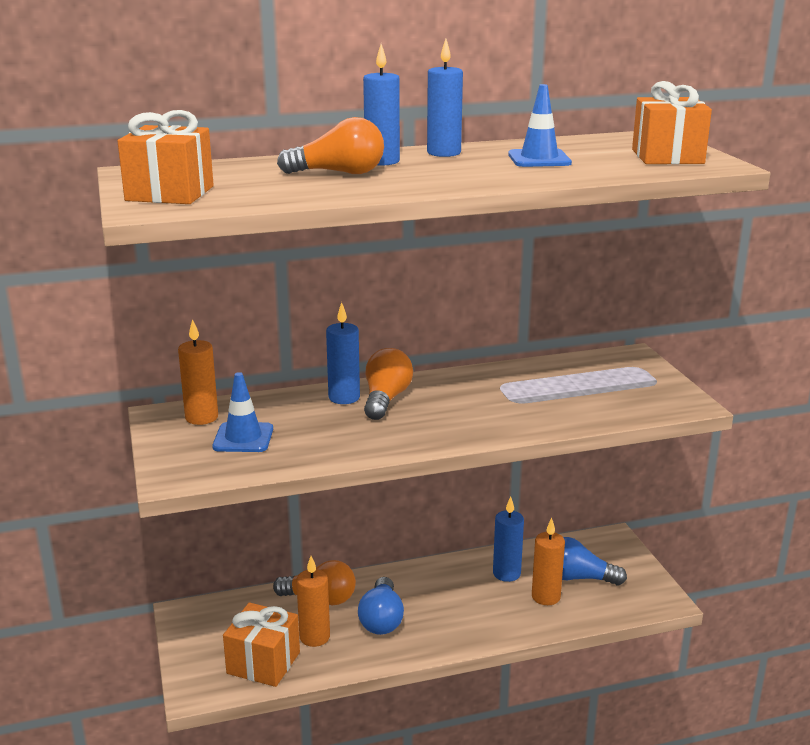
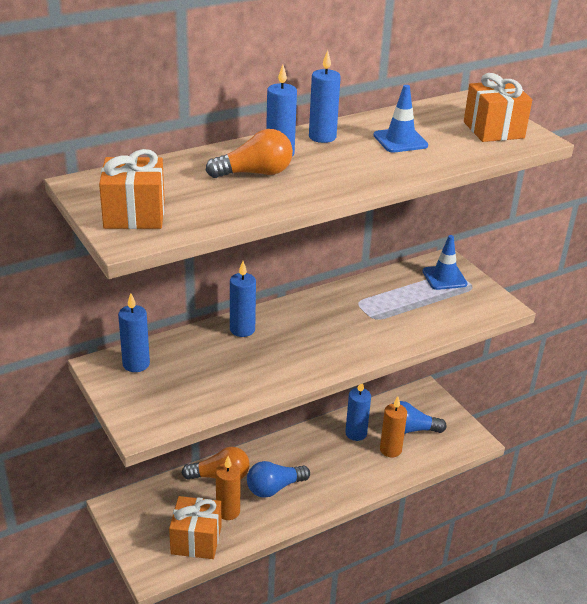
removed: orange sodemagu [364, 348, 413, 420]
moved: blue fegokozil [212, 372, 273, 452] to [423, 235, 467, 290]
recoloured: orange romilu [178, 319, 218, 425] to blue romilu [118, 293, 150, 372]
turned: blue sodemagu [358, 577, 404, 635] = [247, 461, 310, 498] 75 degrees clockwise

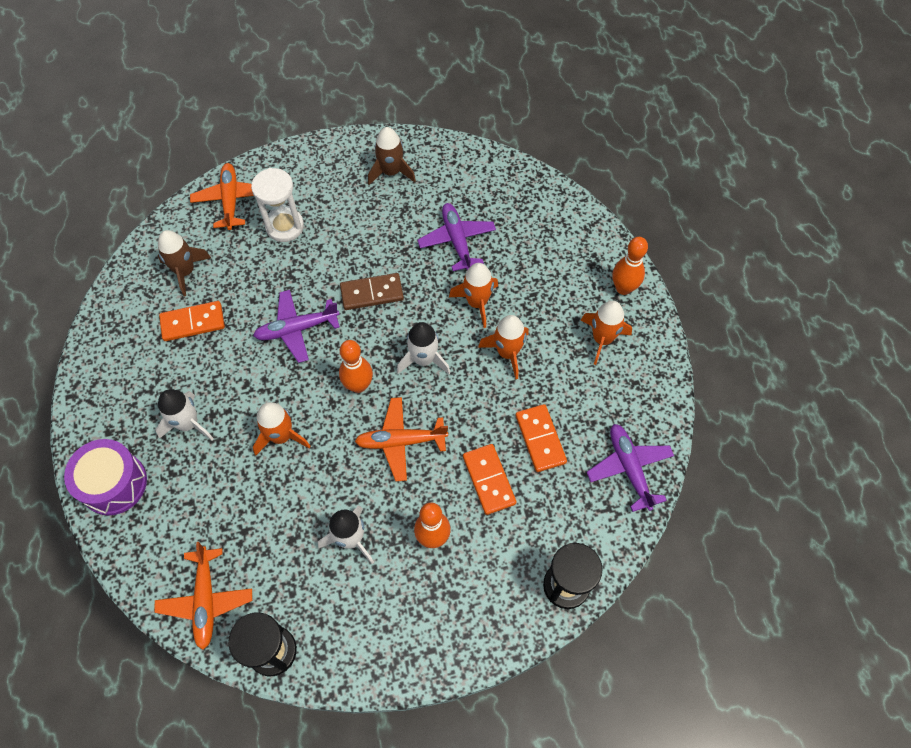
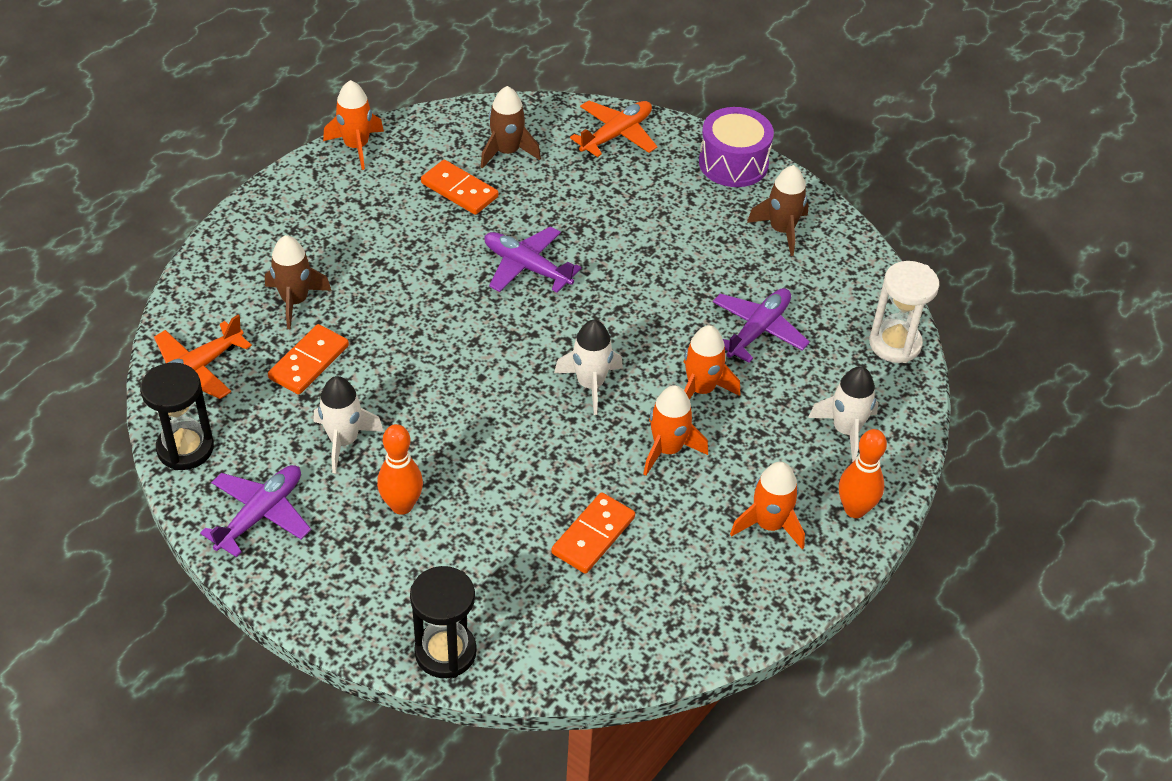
removed: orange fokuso [339, 340, 373, 393]; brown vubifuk [340, 273, 404, 310]; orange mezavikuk [355, 397, 448, 481]
added: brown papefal [265, 235, 332, 329]
moved: purple mezavikuk [587, 424, 674, 512] to [200, 465, 311, 557]; orange vubifuk [463, 444, 517, 515] to [268, 324, 349, 395]; orange papefal [253, 402, 310, 456] to [323, 80, 384, 170]; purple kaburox [64, 439, 147, 515] to [699, 107, 774, 187]; white papefal [156, 389, 214, 440] to [808, 366, 878, 462]; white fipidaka [251, 168, 304, 242] to [869, 261, 939, 363]

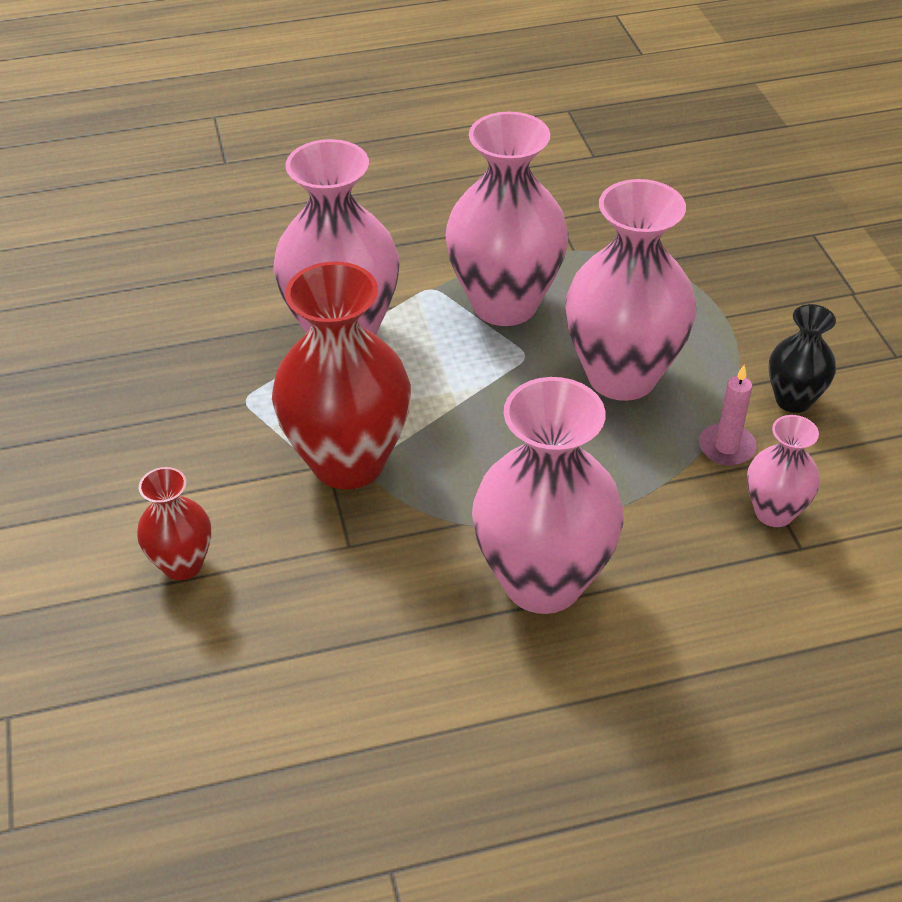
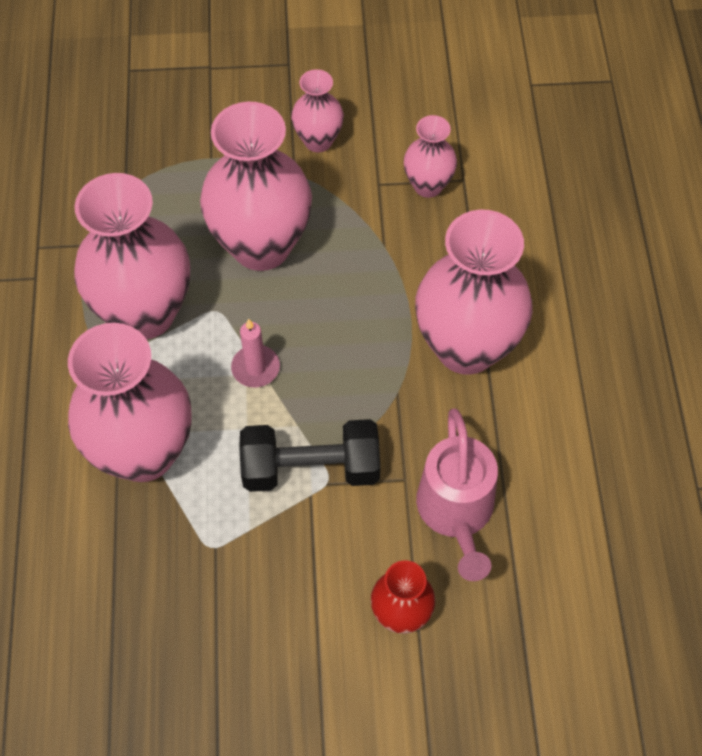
added: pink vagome [416, 408, 498, 581]
moved: pink romilu [699, 365, 757, 466] to [231, 319, 280, 388]
replaced: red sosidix [272, 261, 411, 490] to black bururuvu [239, 419, 380, 492]
recoloured: black sosidix [768, 304, 836, 413] to pink sosidix [291, 69, 344, 152]

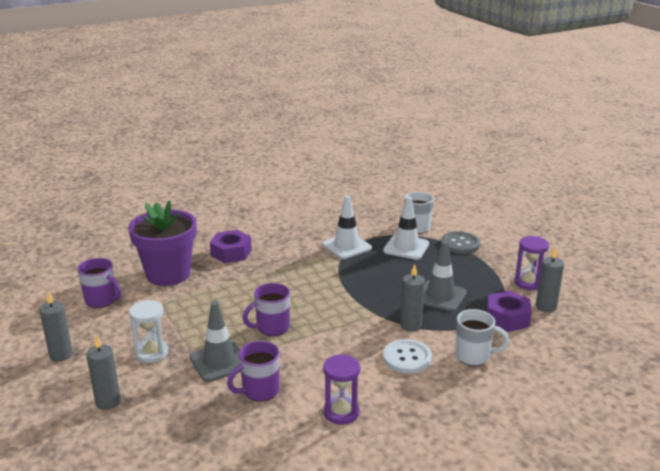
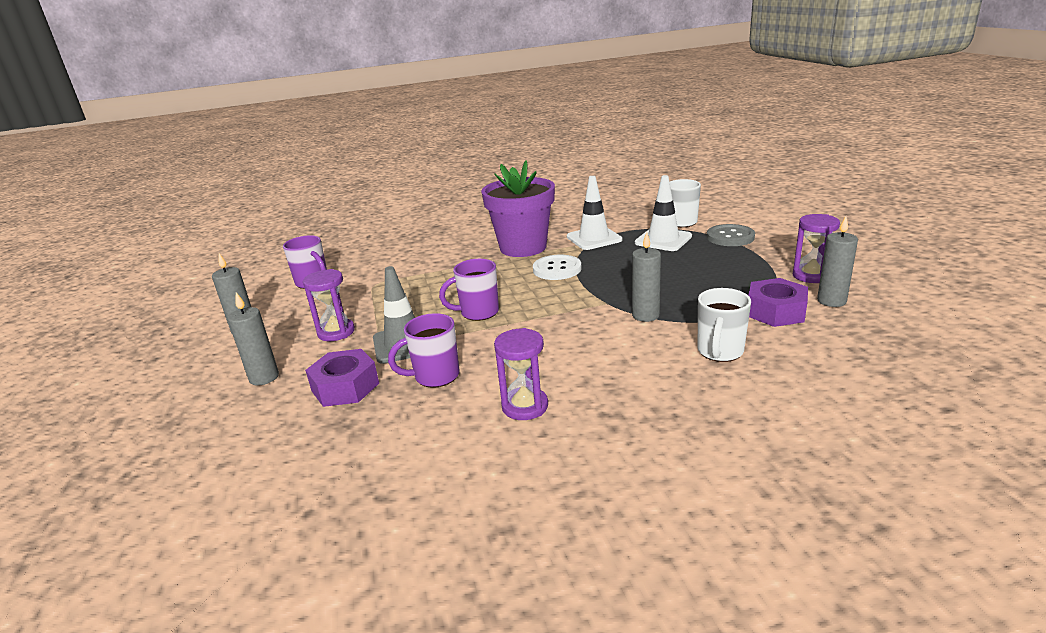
removed: grey fegokozil [423, 241, 467, 312]
moved: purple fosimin [210, 230, 252, 263] to [305, 349, 379, 407]; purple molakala [128, 200, 197, 286] to [481, 160, 555, 257]; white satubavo [383, 339, 432, 374] to [533, 255, 582, 280]
recoloured: white fipidaka [129, 300, 168, 363] to purple fipidaka [303, 269, 355, 341]
turned: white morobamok [455, 309, 509, 366] = [698, 288, 751, 362] 90 degrees clockwise

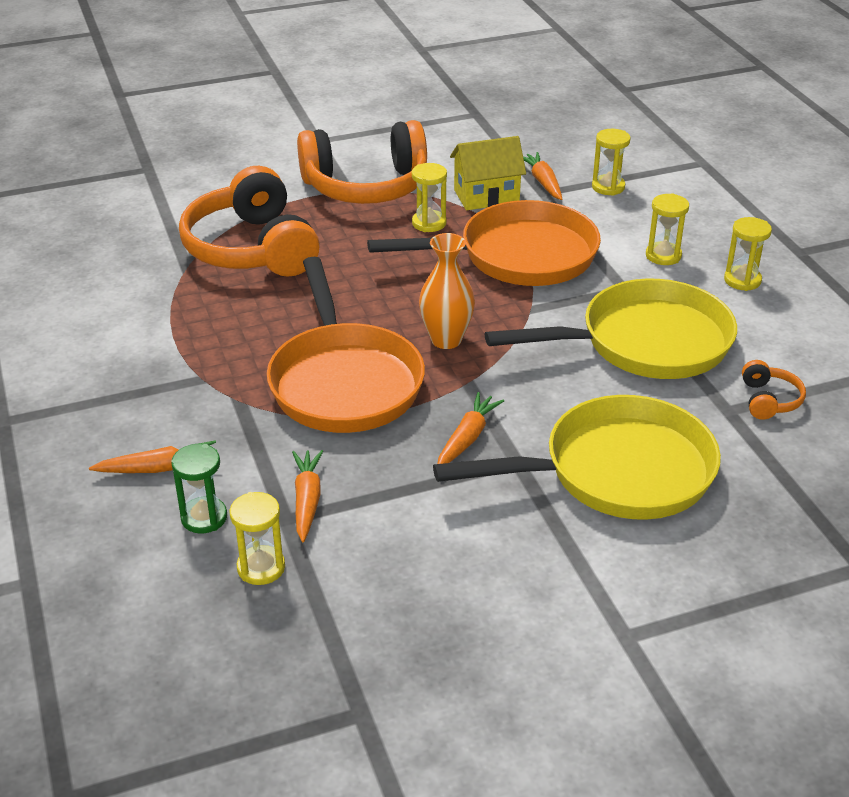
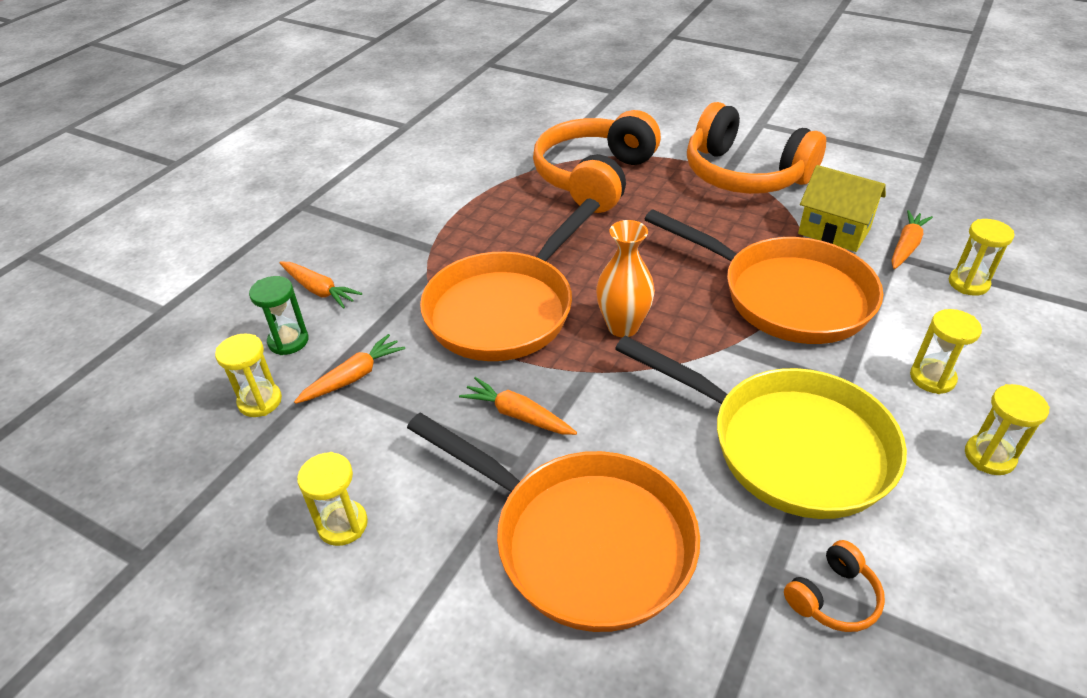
moved: yellow fipidaka [412, 163, 447, 232] to [297, 452, 368, 546]
recoloured: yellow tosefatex [433, 395, 721, 520] to orange tosefatex [407, 412, 700, 632]
turned: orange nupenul [437, 392, 504, 464] = [459, 377, 577, 435] 135 degrees counterclockwise

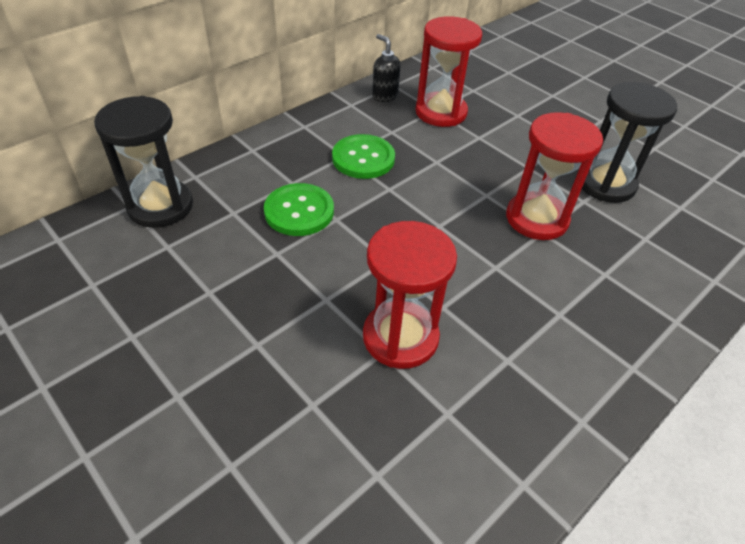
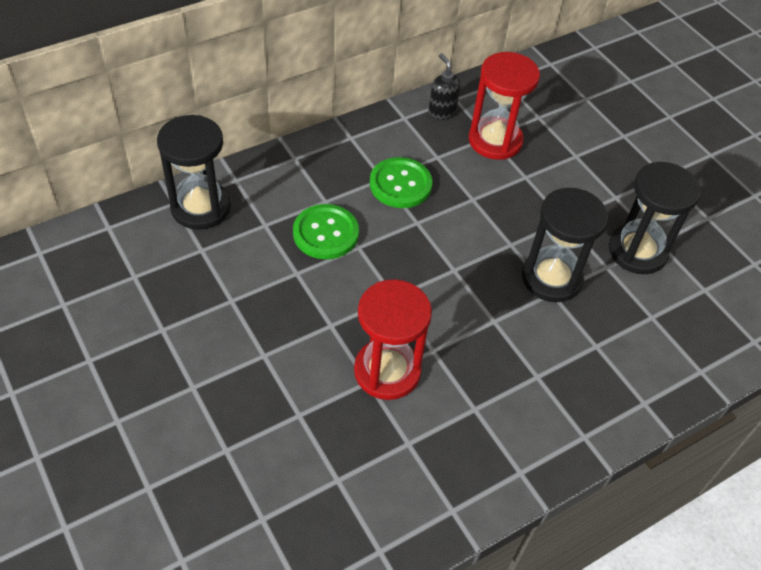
recoloured: red fipidaka [506, 112, 603, 240] to black fipidaka [522, 188, 608, 302]

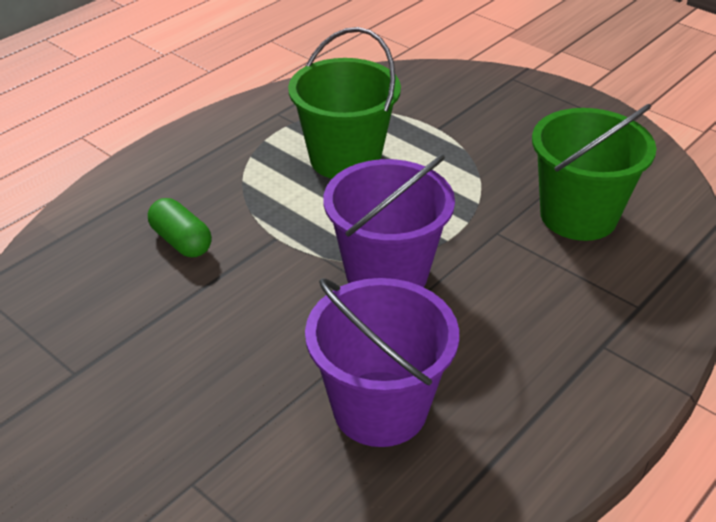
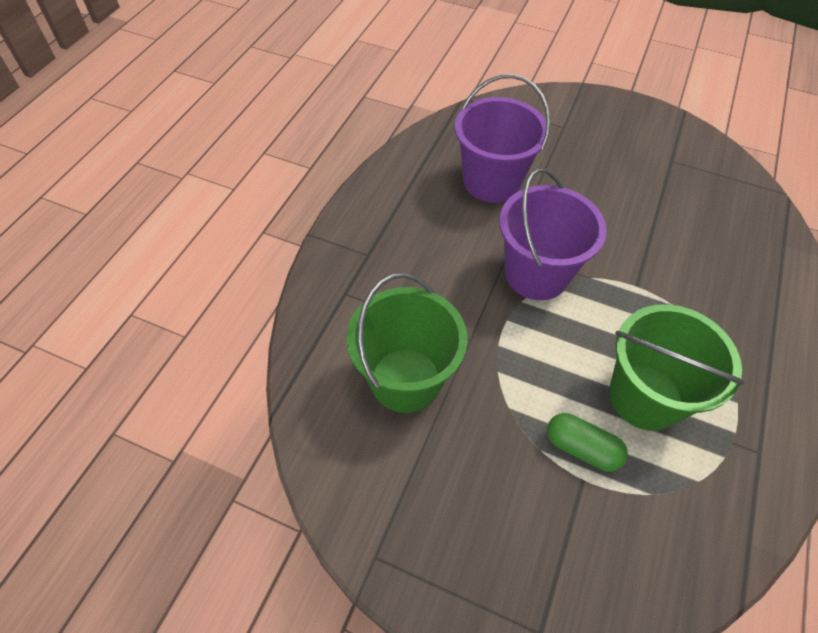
moved: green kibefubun [148, 198, 212, 257] to [547, 413, 628, 472]

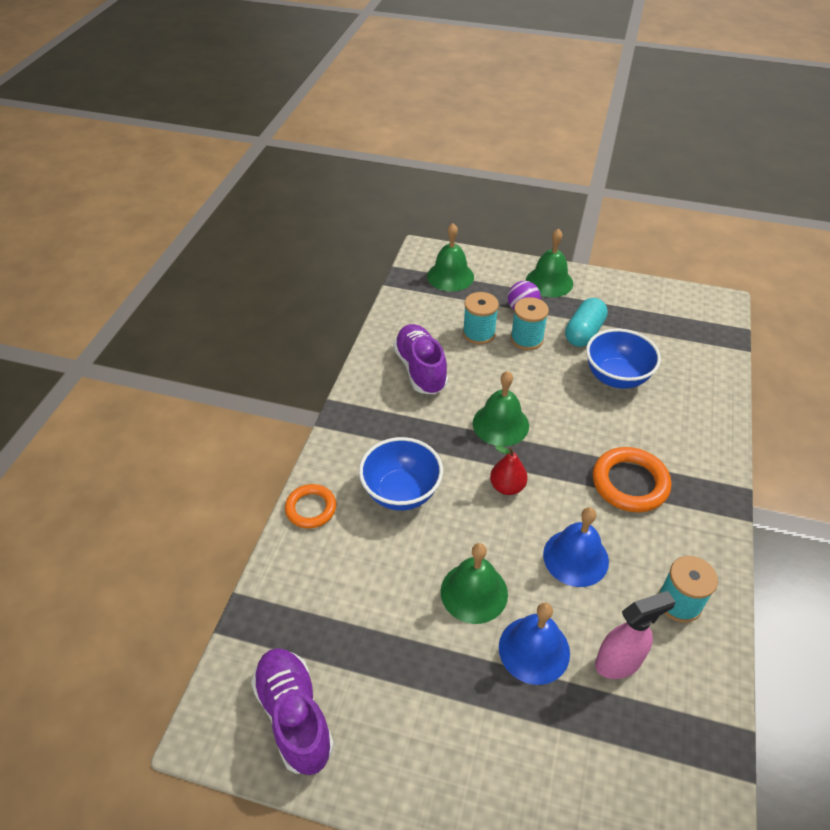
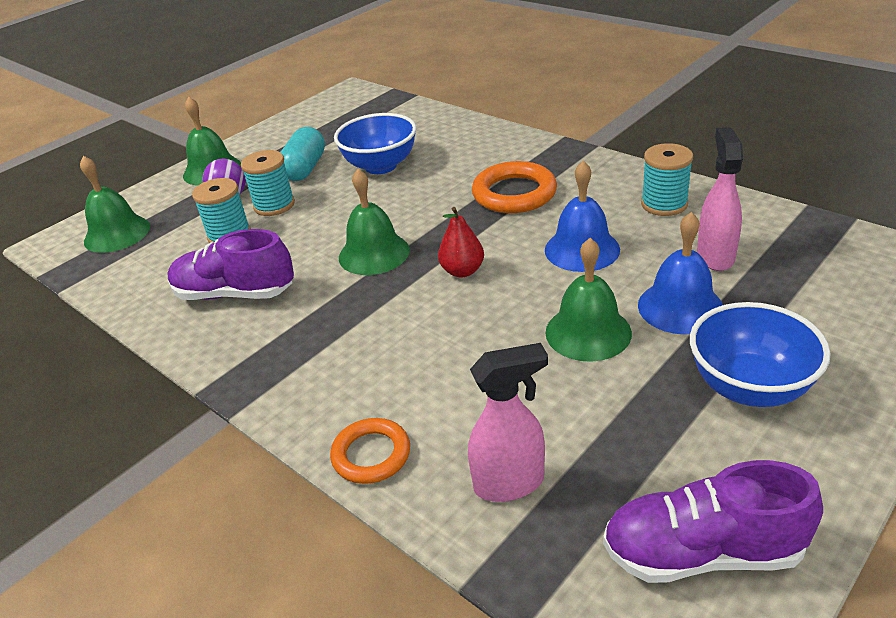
added: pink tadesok [468, 343, 548, 502]
moved: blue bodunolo [359, 437, 443, 511] to [690, 302, 831, 407]
turned: turquoise kibefubun [565, 298, 608, 347] = [281, 127, 325, 181] 45 degrees clockwise

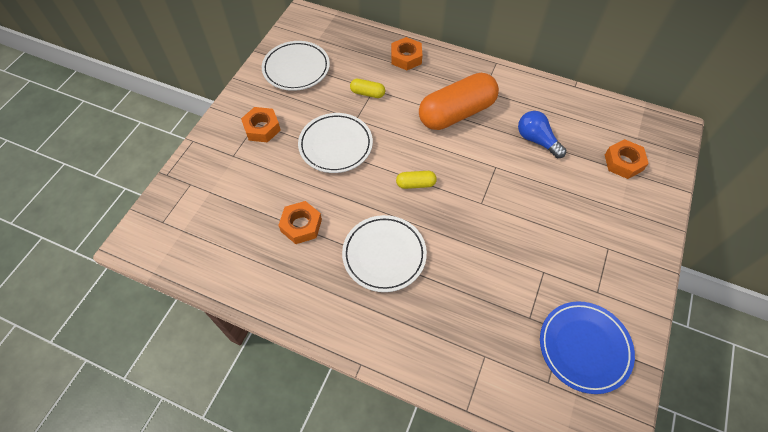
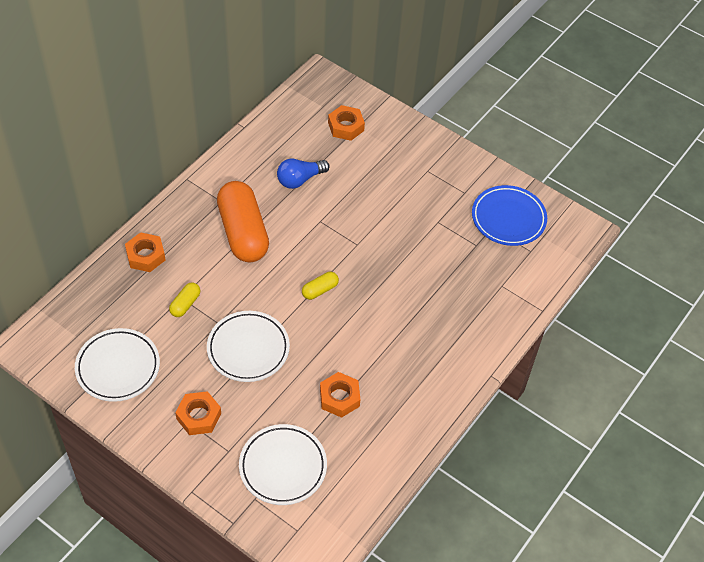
moved: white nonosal [342, 215, 427, 292] to [239, 424, 327, 505]
turned: yellow kibefubun [396, 171, 437, 189] = [302, 272, 339, 300] 45 degrees clockwise

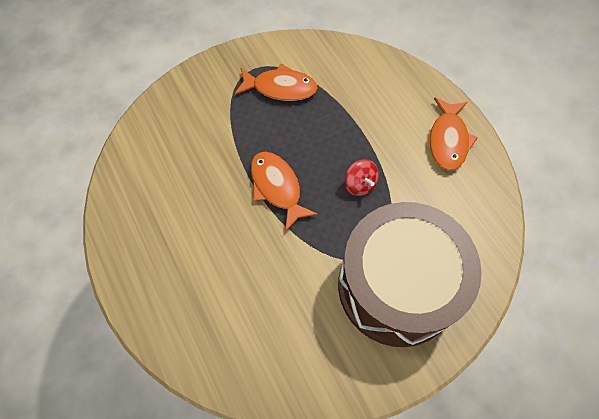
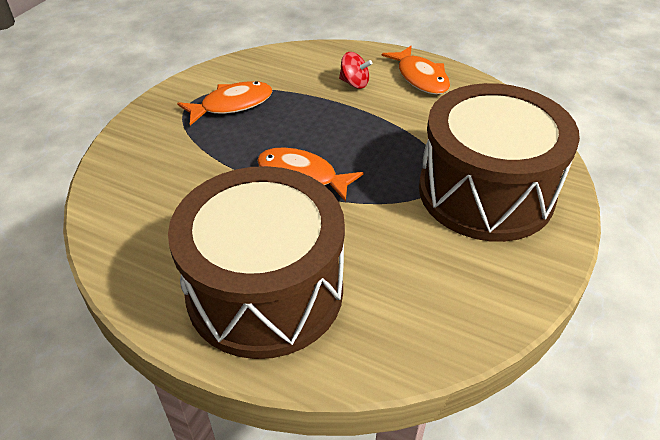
added: brown kaburox [168, 166, 345, 359]
moved: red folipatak [345, 159, 379, 196] to [339, 52, 372, 89]

